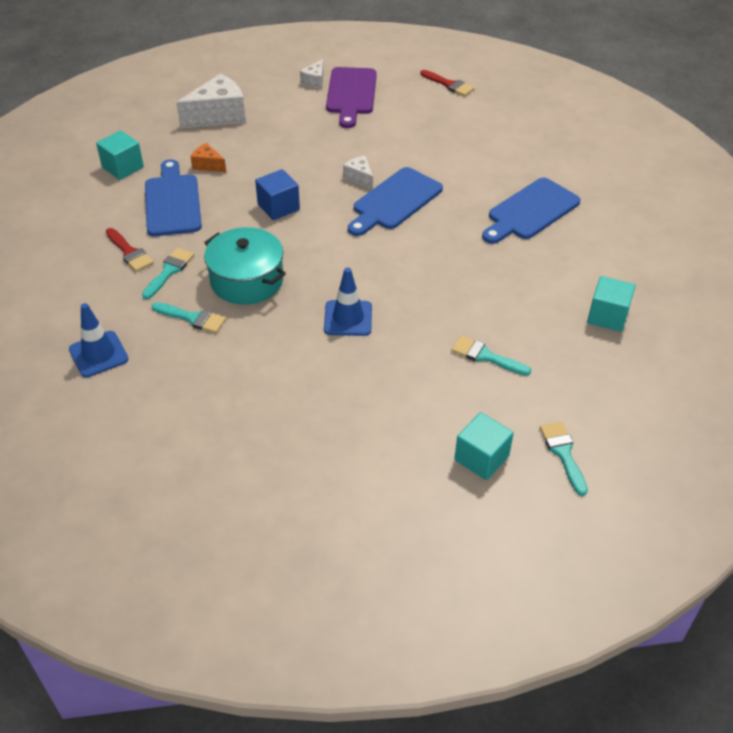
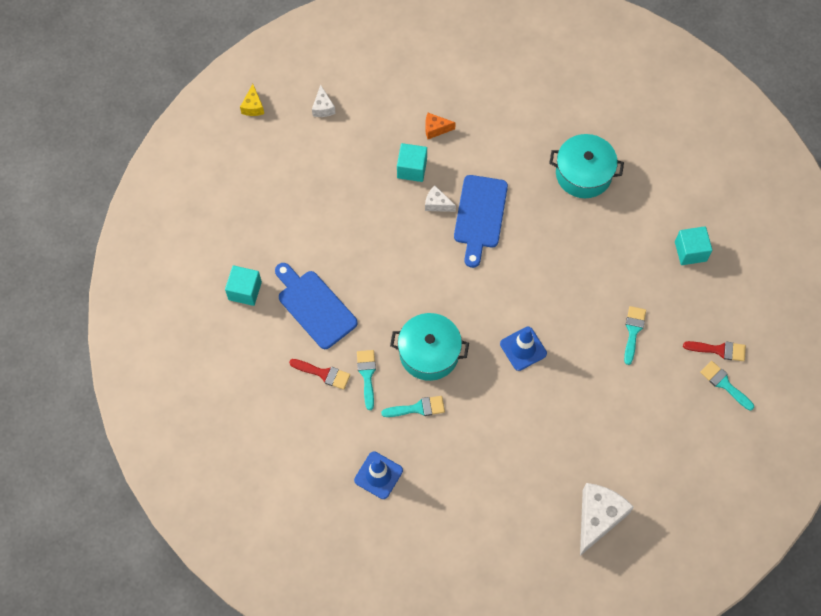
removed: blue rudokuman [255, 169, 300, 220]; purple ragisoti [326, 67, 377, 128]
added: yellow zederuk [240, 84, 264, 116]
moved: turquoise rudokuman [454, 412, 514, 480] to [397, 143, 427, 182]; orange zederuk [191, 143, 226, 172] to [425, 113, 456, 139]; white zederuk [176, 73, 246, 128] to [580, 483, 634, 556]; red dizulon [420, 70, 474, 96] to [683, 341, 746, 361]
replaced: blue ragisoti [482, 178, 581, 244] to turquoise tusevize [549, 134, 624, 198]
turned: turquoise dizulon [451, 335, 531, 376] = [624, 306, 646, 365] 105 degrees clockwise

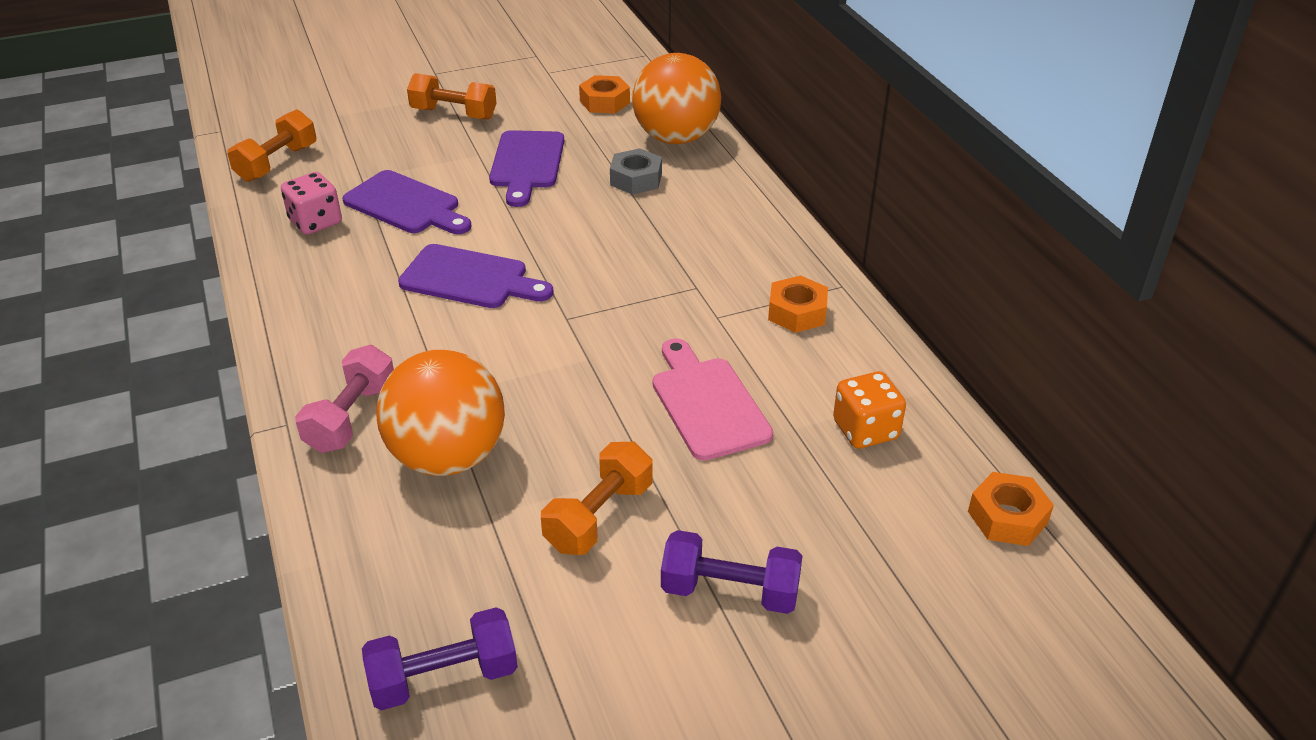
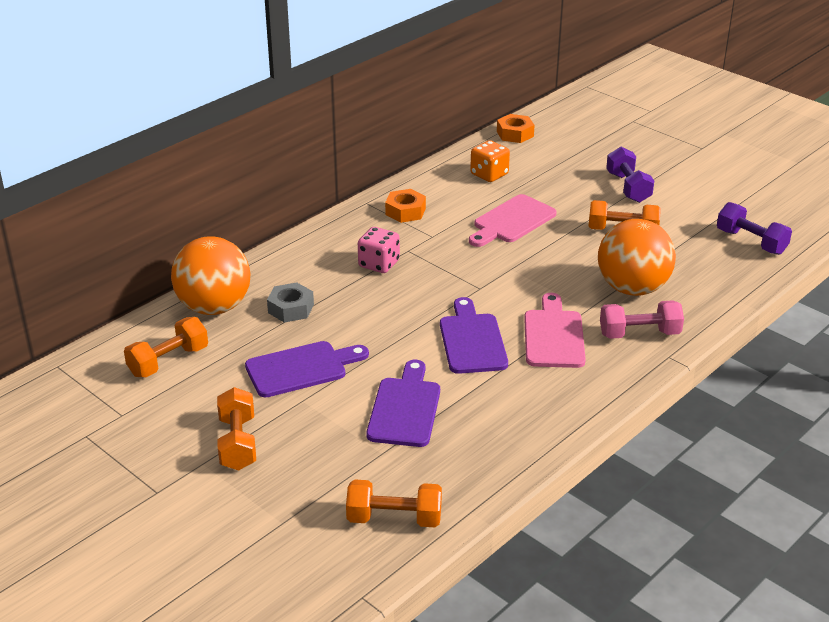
added: pink ragisoti [524, 293, 586, 368]
moved: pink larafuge [281, 172, 342, 235] to [358, 227, 400, 273]
replaced: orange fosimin [579, 75, 630, 113] to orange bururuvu [124, 317, 208, 377]

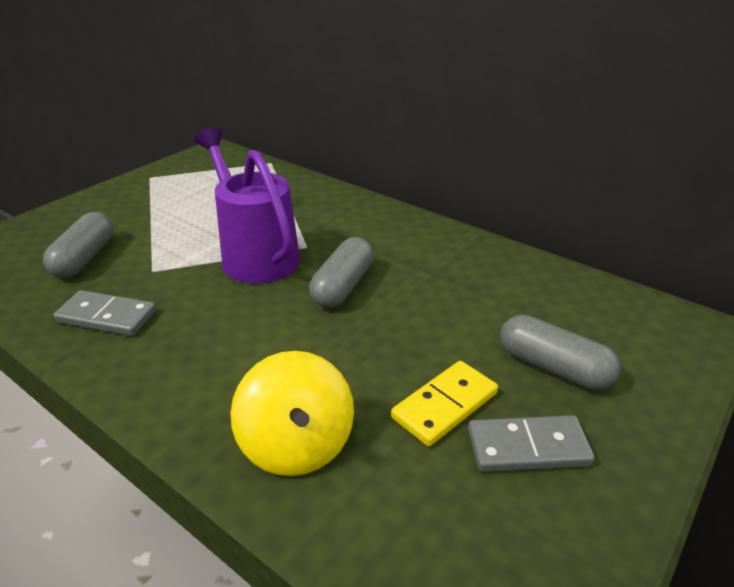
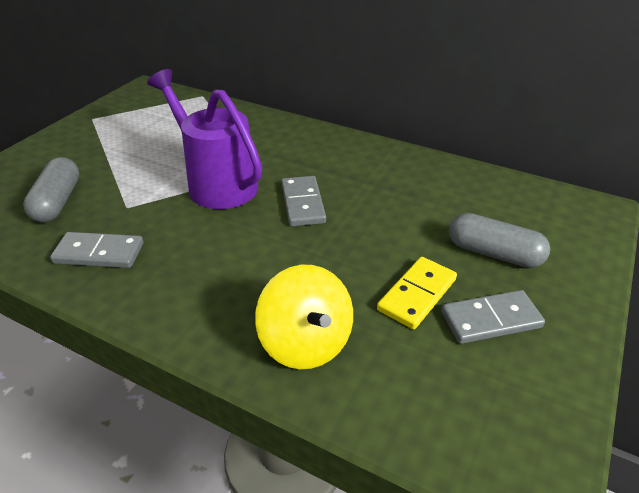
replaced: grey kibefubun [309, 237, 373, 308] to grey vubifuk [282, 176, 326, 227]

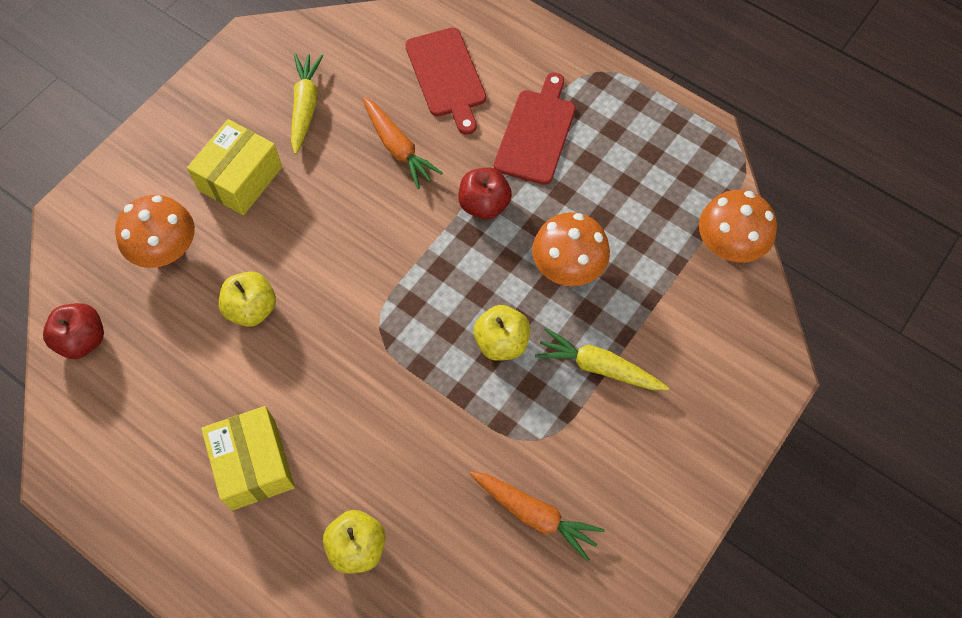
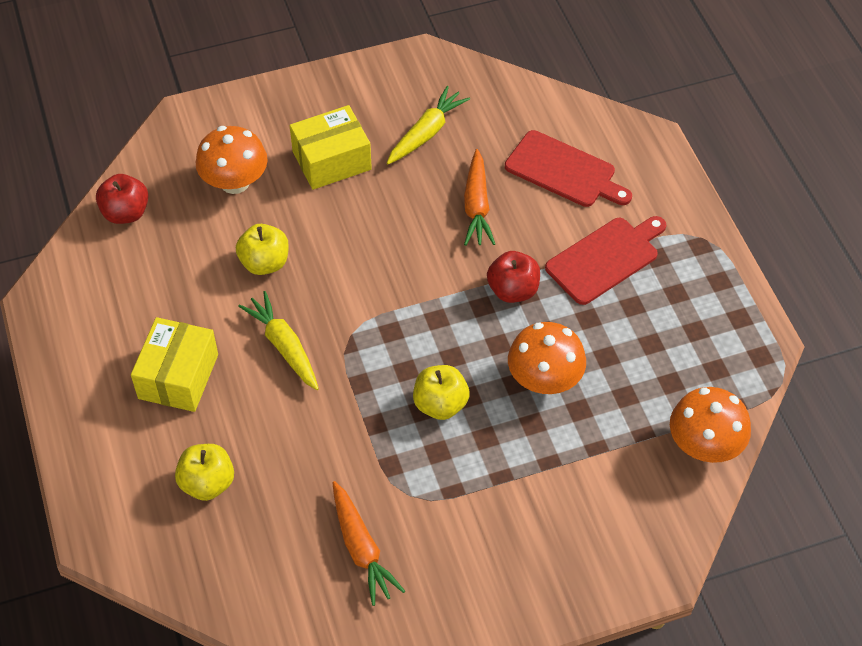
moved: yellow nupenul [535, 328, 669, 390] to [238, 291, 319, 390]
turned: red ragisoti [405, 28, 486, 135] = [505, 130, 632, 207] 75 degrees counterclockwise

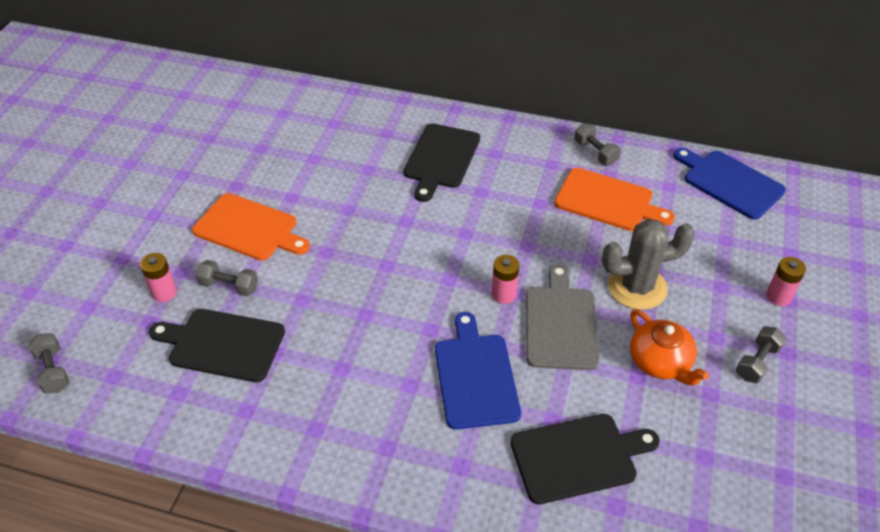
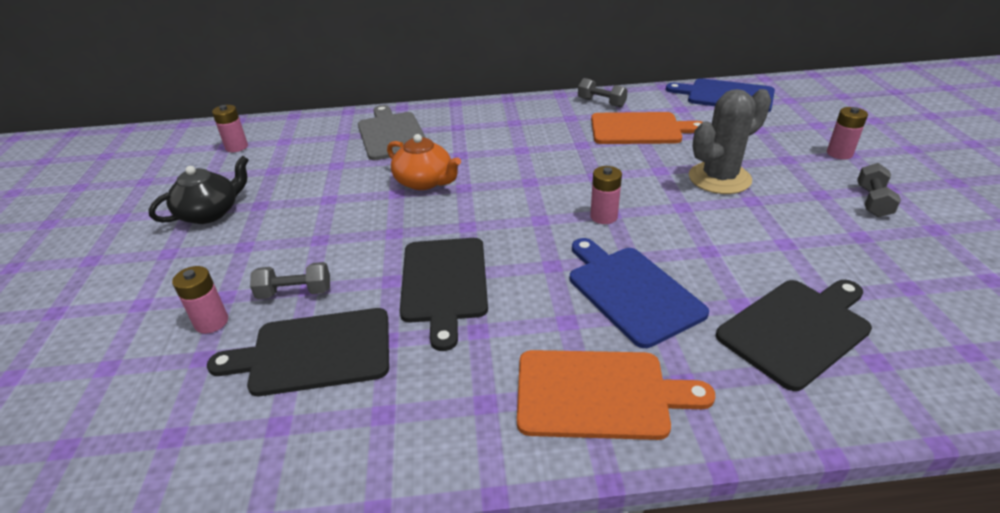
removed: grey bururuvu [28, 334, 70, 394]
added: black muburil [149, 156, 249, 224]; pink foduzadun [212, 105, 248, 152]
moved: grey ragisoti [526, 264, 599, 370] to [358, 105, 426, 160]; orange muburil [630, 309, 709, 386] to [387, 134, 461, 190]; black ragisoti [403, 123, 480, 202] to [400, 238, 488, 351]; orange ragisoti [192, 193, 310, 261] to [517, 350, 715, 440]

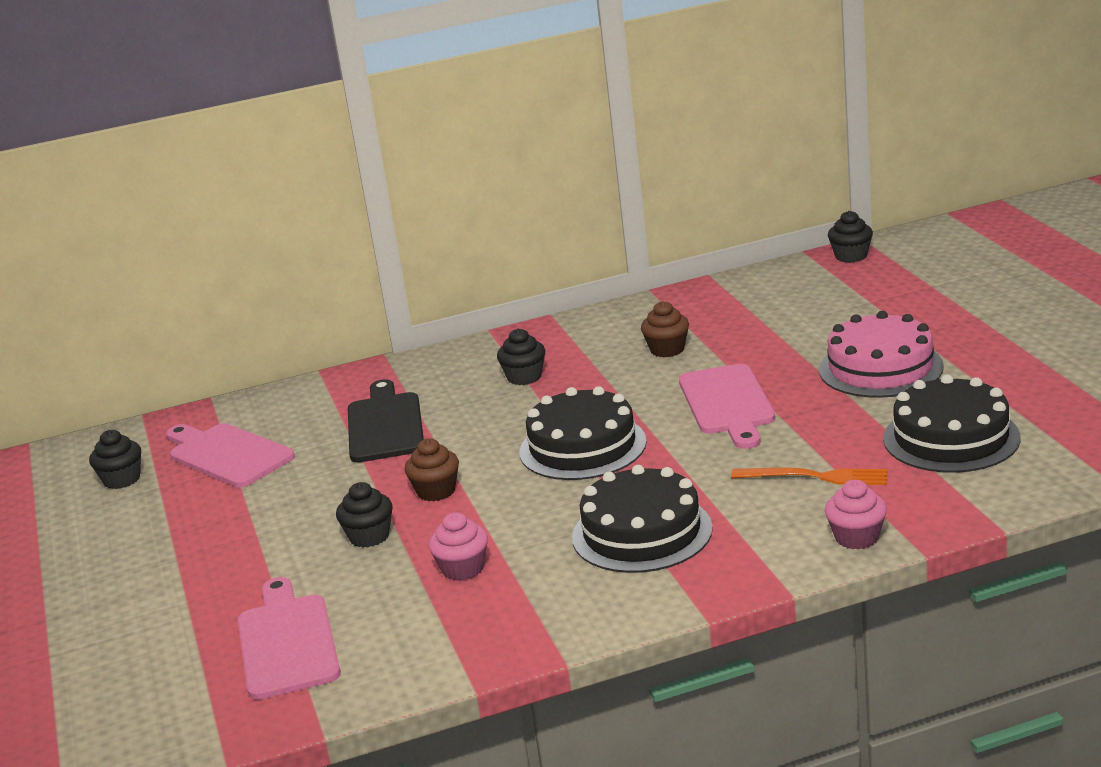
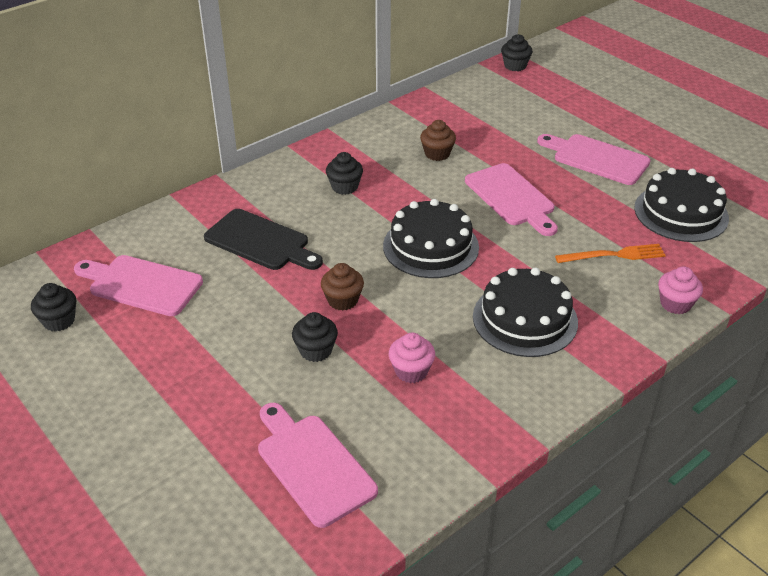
replaced: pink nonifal [819, 311, 944, 398] to pink ragisoti [537, 134, 651, 185]
turned: black ragisoti [348, 379, 424, 462] = [204, 209, 323, 270] 150 degrees clockwise

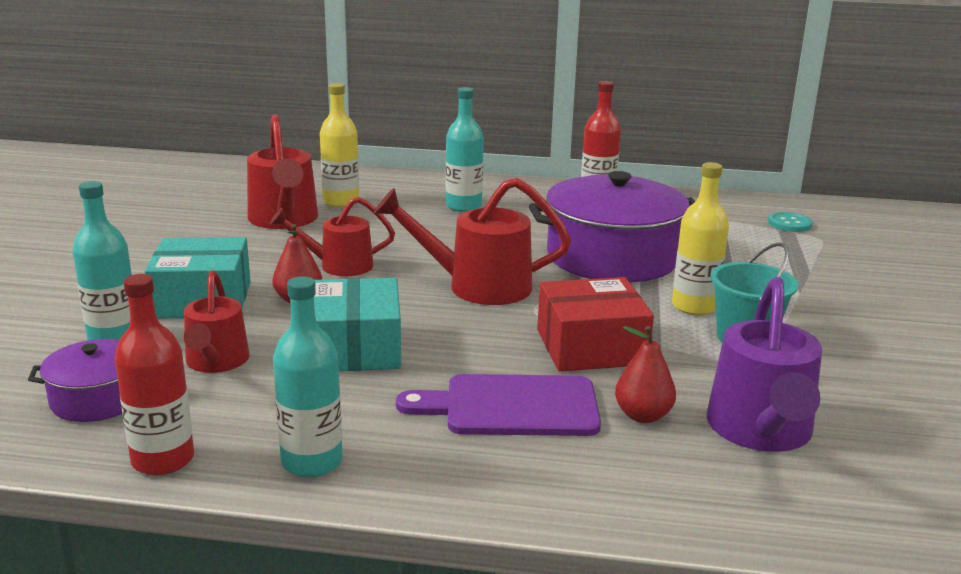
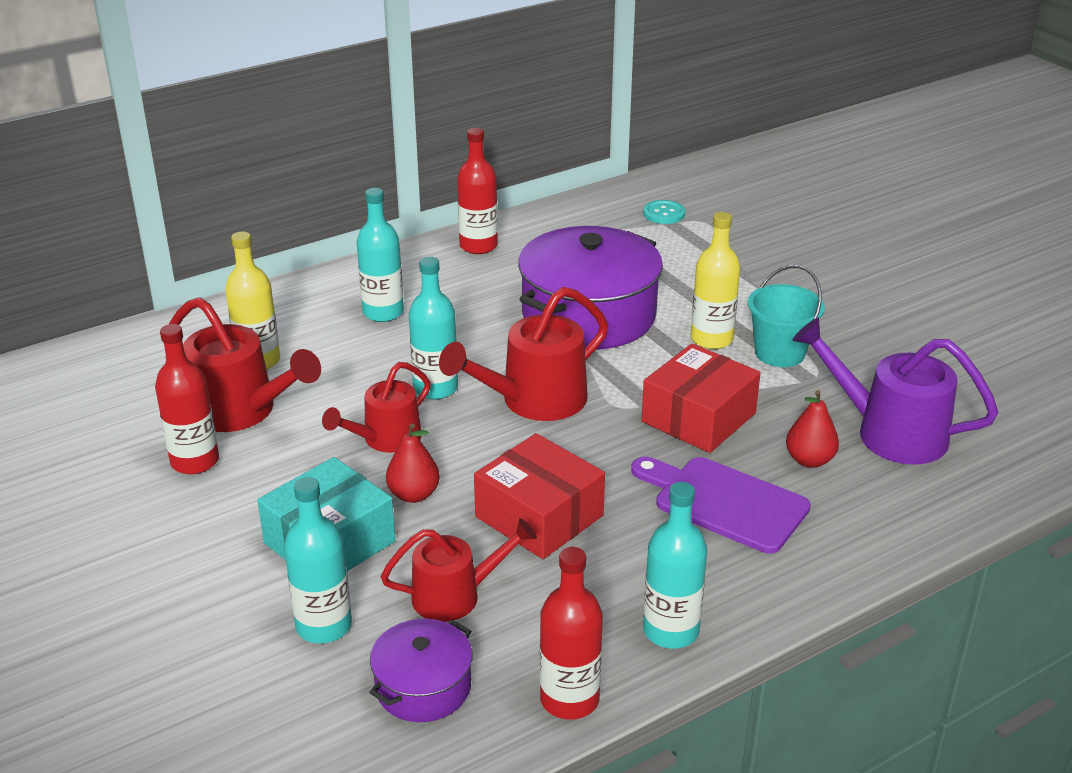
added: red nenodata [155, 324, 219, 474]; turquoise nenodata [409, 257, 458, 400]
recoloured: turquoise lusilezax [314, 278, 401, 371] to red lusilezax [474, 433, 605, 559]
turned: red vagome [184, 270, 249, 373] = [381, 518, 537, 622] 60 degrees counterclockwise; purple ragisoti [396, 374, 601, 436] = [631, 457, 811, 554] 75 degrees clockwise; purple vagome [706, 277, 822, 452] = [792, 318, 998, 465] 150 degrees clockwise

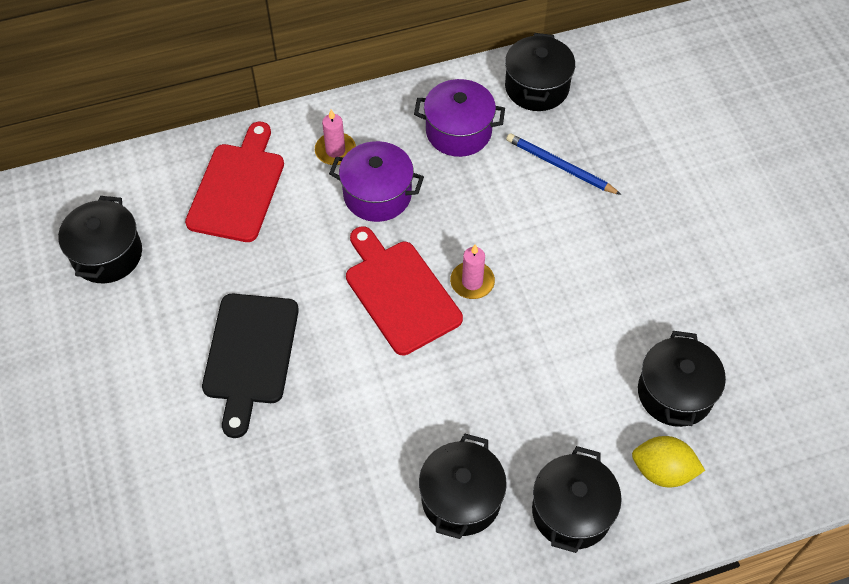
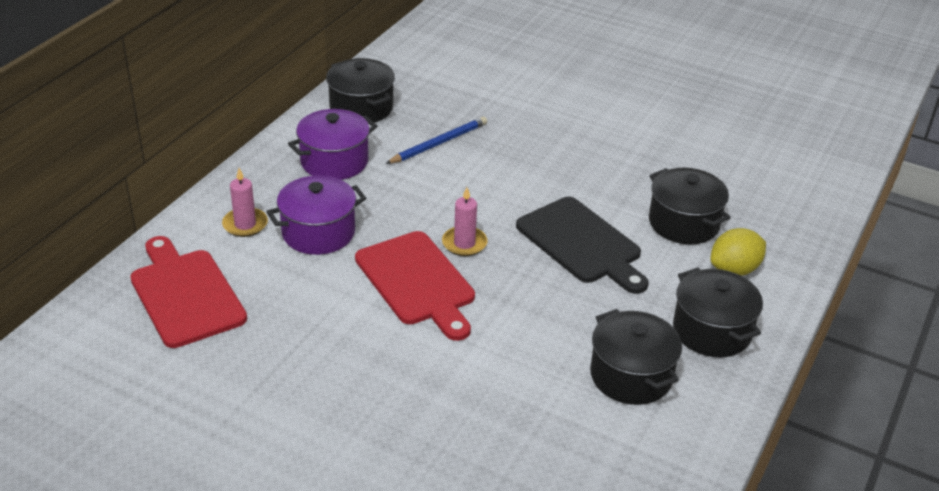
removed: black tusevize [58, 196, 142, 283]
moved: black ragisoti [202, 294, 299, 438] to [516, 197, 649, 294]
turned: red ragisoti [346, 226, 463, 355] = [355, 231, 475, 341] 135 degrees counterclockwise; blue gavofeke [506, 133, 622, 195] = [385, 117, 487, 164] 150 degrees clockwise

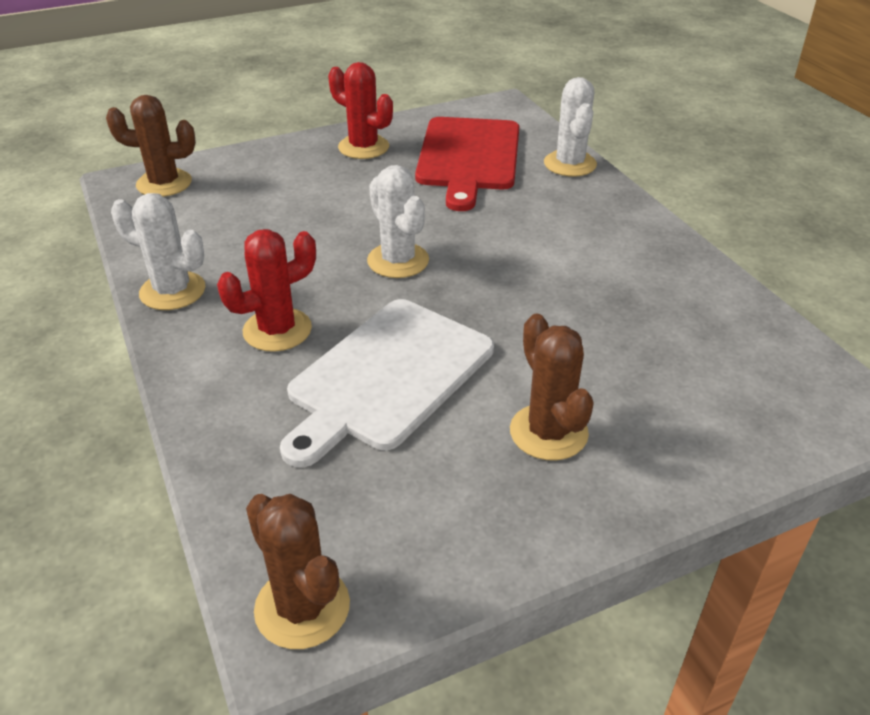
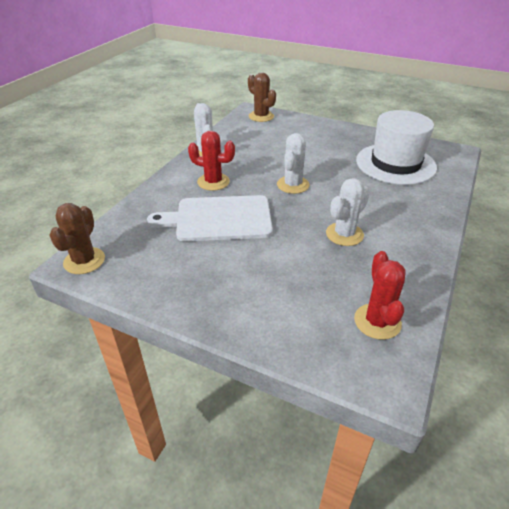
removed: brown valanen [510, 313, 594, 460]
moved: white valanen [544, 77, 597, 177] to [326, 178, 370, 246]; red valanen [328, 62, 393, 159] to [354, 251, 406, 340]
replaced: red ragisoti [415, 117, 519, 211] to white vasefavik [356, 110, 437, 185]

